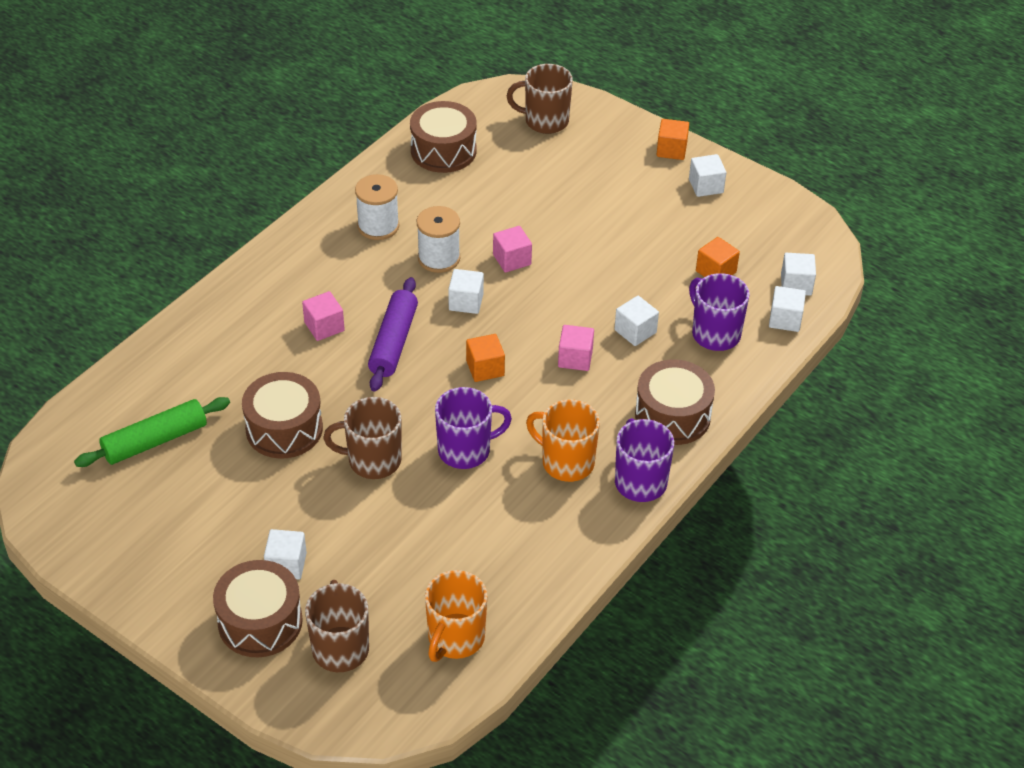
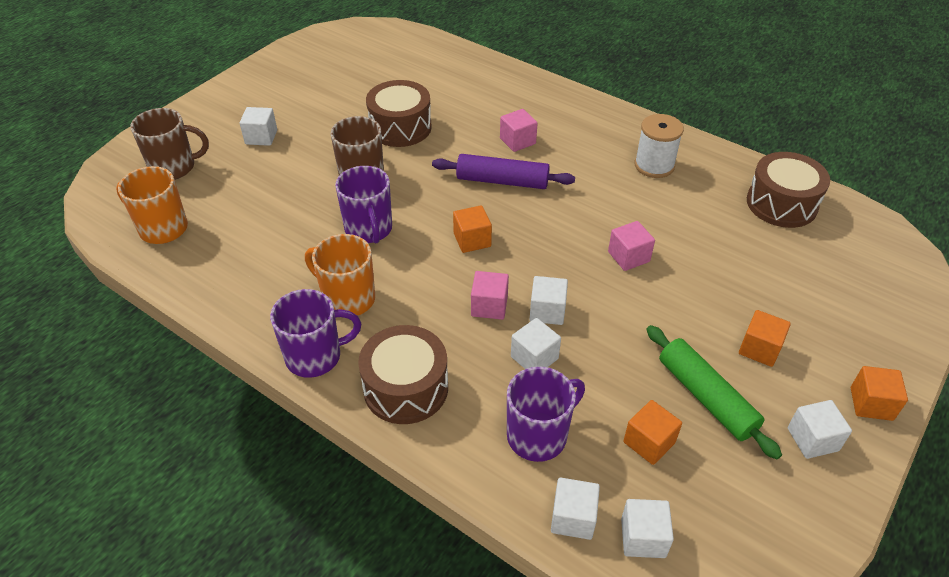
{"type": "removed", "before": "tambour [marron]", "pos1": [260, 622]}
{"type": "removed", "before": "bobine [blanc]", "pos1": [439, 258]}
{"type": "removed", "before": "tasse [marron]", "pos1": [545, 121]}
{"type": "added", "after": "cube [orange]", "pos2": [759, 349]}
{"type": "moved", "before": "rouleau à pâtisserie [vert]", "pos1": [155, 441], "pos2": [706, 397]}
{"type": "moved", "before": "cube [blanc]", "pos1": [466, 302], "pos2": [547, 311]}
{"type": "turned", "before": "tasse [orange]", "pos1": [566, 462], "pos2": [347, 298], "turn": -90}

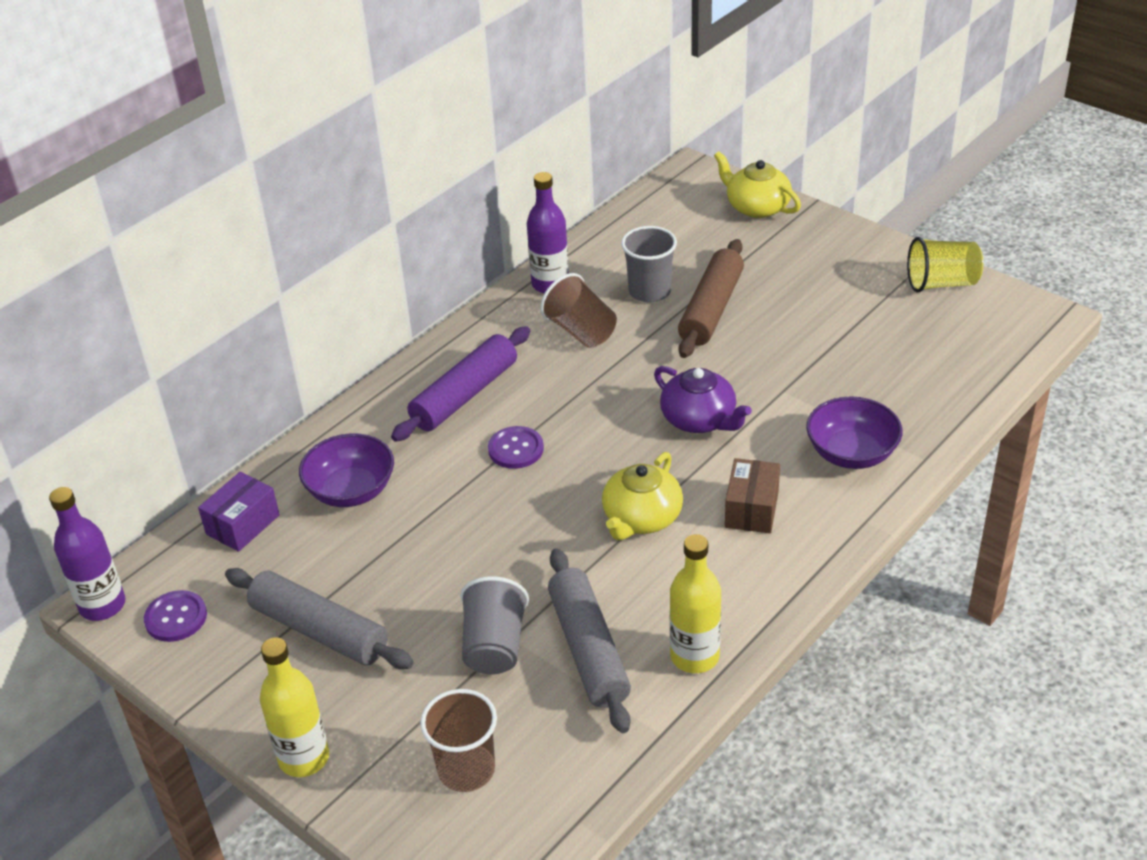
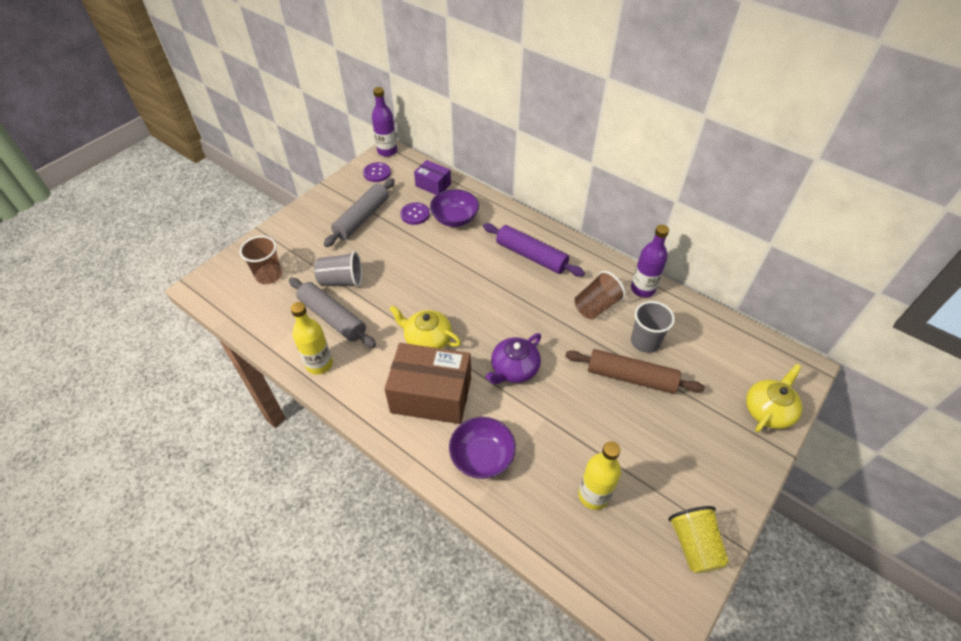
{"type": "moved", "before": "bouteille [jaune]", "pos1": [304, 758], "pos2": [593, 495]}
{"type": "moved", "before": "bouton [violet]", "pos1": [516, 449], "pos2": [415, 214]}
{"type": "turned", "before": "rouleau à pâtisserie [gris]", "pos1": [588, 649], "pos2": [333, 318], "turn": 60}
{"type": "resized", "before": "boîte [marron]", "pos1": [752, 509], "pos2": [431, 395], "scale": 1.87}

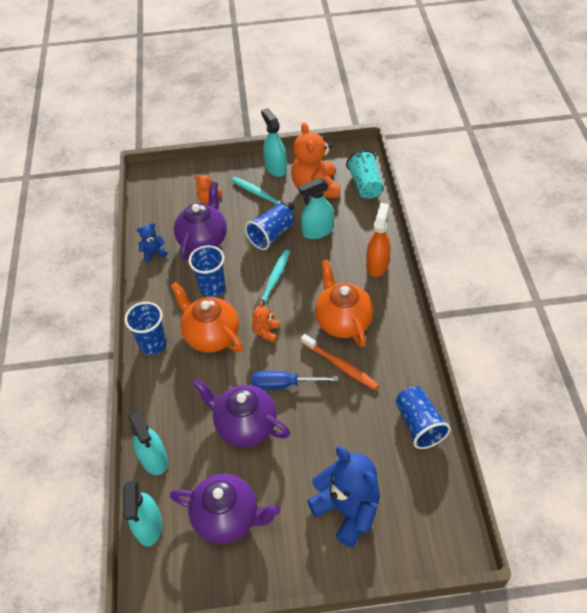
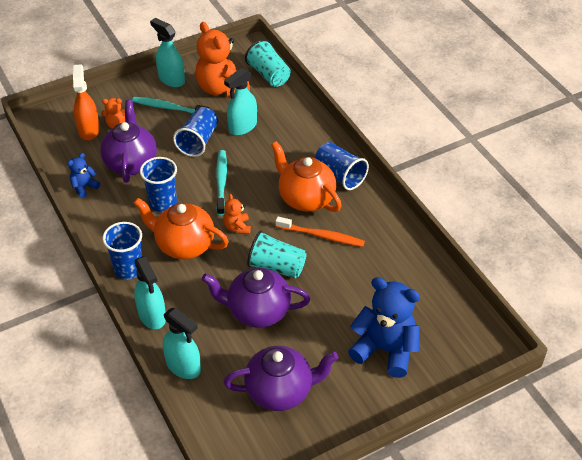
{"type": "moved", "before": "vaporisateur [turquoise]", "pos1": [149, 526], "pos2": [152, 316]}
{"type": "moved", "before": "vaporisateur [orange]", "pos1": [377, 264], "pos2": [89, 130]}
{"type": "moved", "before": "gobelet [bleu]", "pos1": [419, 424], "pos2": [340, 175]}
{"type": "replaced", "before": "tournevis [bleu]", "after": "gobelet [turquoise]", "pos1": [283, 384], "pos2": [276, 267]}

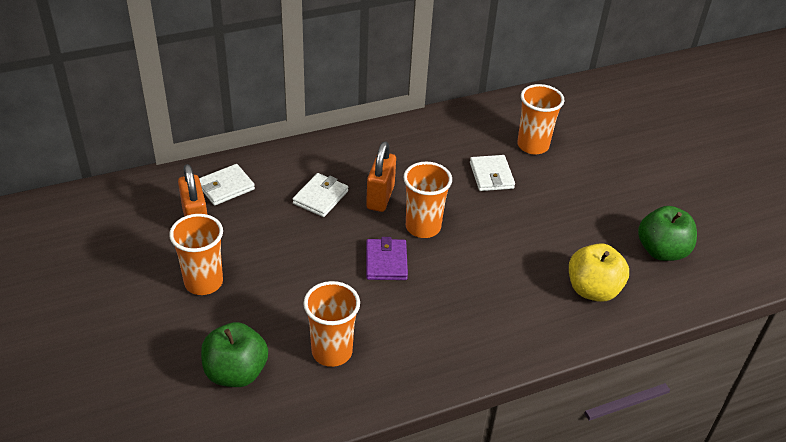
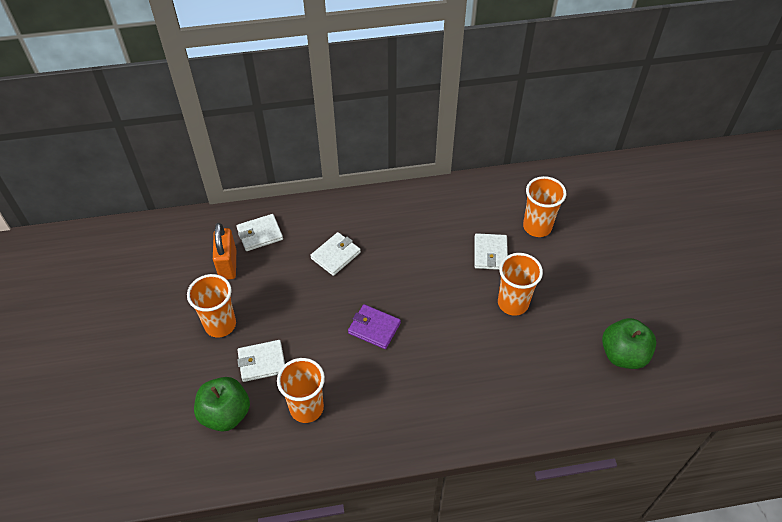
{"type": "removed", "before": "cadenas [orange]", "pos1": [380, 197]}
{"type": "removed", "before": "pomme [jaune]", "pos1": [592, 290]}
{"type": "added", "after": "portefeuille [blanc]", "pos2": [262, 362]}
{"type": "moved", "before": "gobelet [orange]", "pos1": [423, 227], "pos2": [513, 303]}
{"type": "turned", "before": "portefeuille [violet]", "pos1": [386, 262], "pos2": [374, 328], "turn": -75}

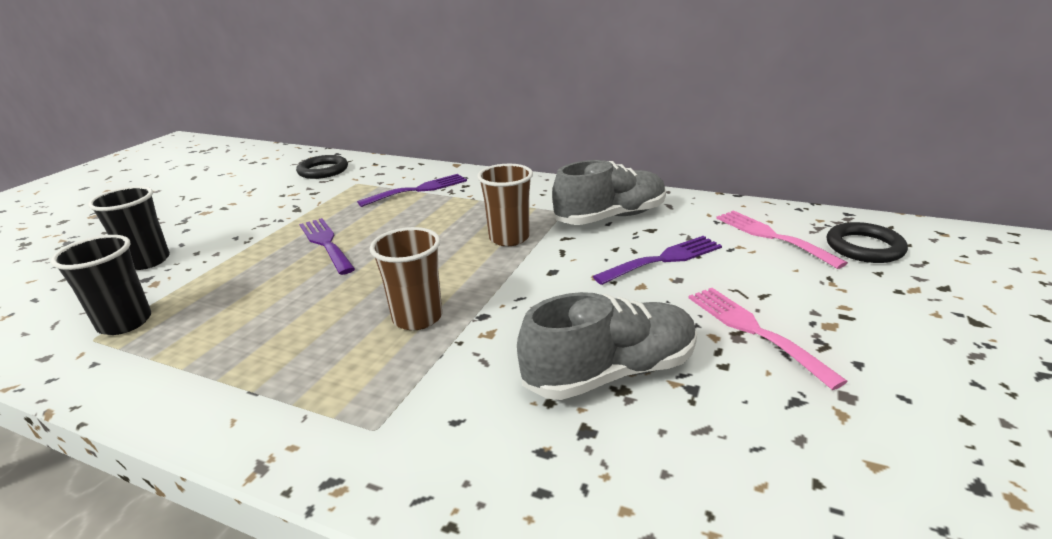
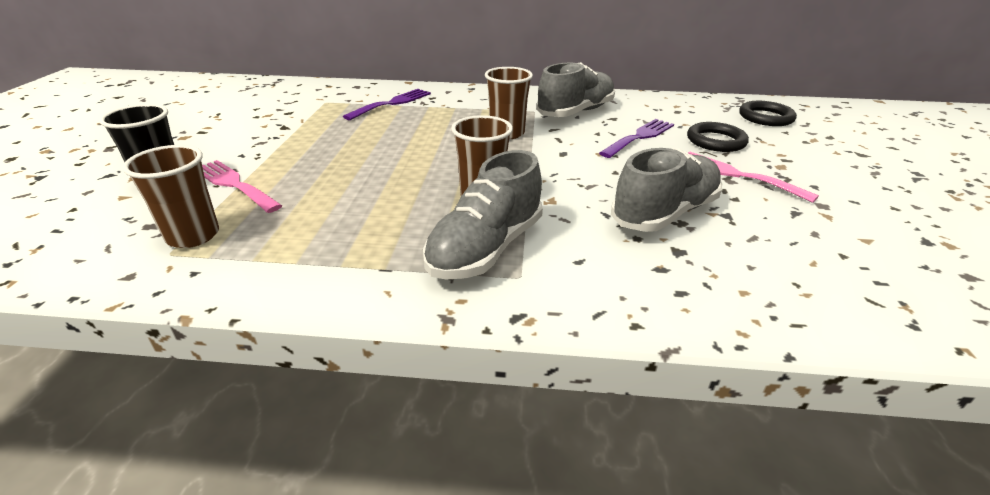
{"type": "removed", "before": "fourchette [violet]", "pos1": [326, 243]}
{"type": "added", "after": "chaussure [gris]", "pos2": [485, 249]}
{"type": "moved", "before": "anneau [noir]", "pos1": [323, 170], "pos2": [716, 141]}
{"type": "moved", "before": "fourchette [rose]", "pos1": [771, 236], "pos2": [234, 184]}
{"type": "recoloured", "before": "gobelet [noir]", "after": "gobelet [marron]", "pos1": [125, 322], "pos2": [193, 236]}

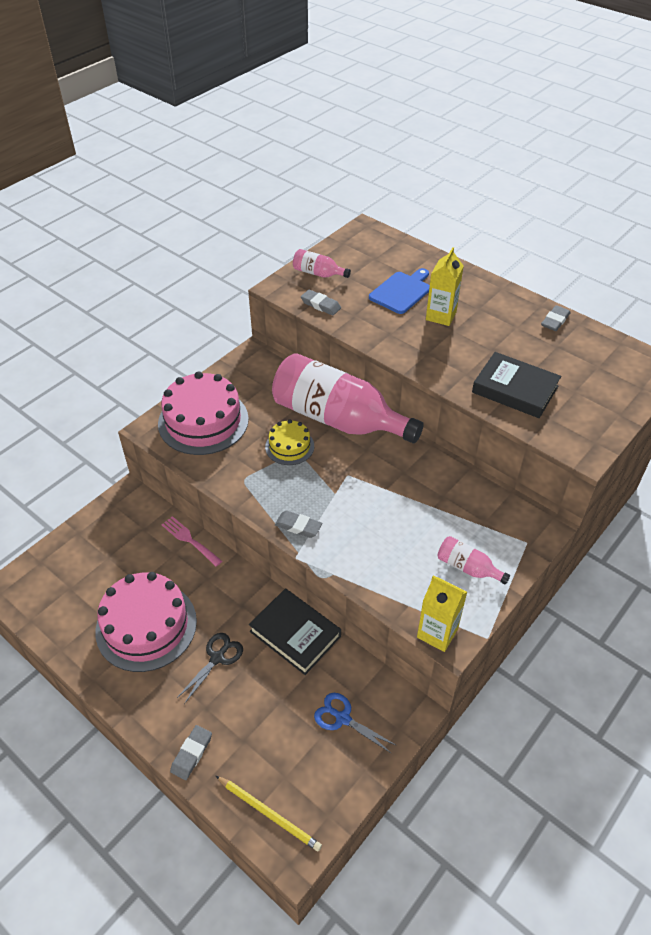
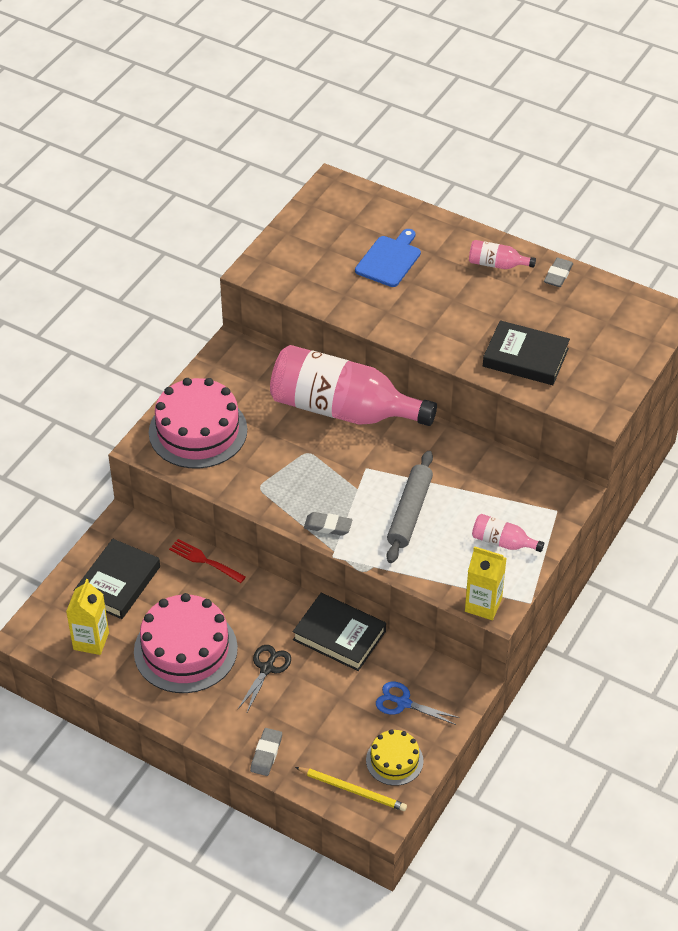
{"type": "removed", "before": "gomme [gris]", "pos1": [320, 305]}
{"type": "added", "after": "livre [noir]", "pos2": [118, 583]}
{"type": "added", "after": "rouleau à pâtisserie [gris]", "pos2": [409, 512]}
{"type": "moved", "before": "gâteau [jaune]", "pos1": [289, 446], "pos2": [394, 760]}
{"type": "moved", "before": "bouteille [rose]", "pos1": [318, 273], "pos2": [497, 264]}
{"type": "moved", "before": "brique de lait [jaune]", "pos1": [441, 316], "pos2": [91, 641]}
{"type": "recoloured", "before": "fourchette [rose]", "after": "fourchette [rouge]", "pos1": [189, 540], "pos2": [204, 560]}

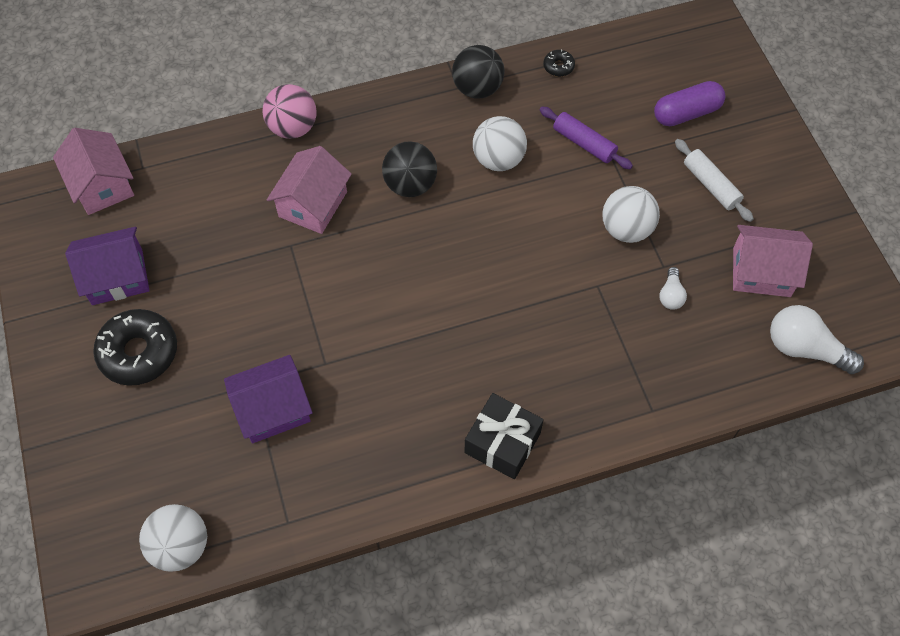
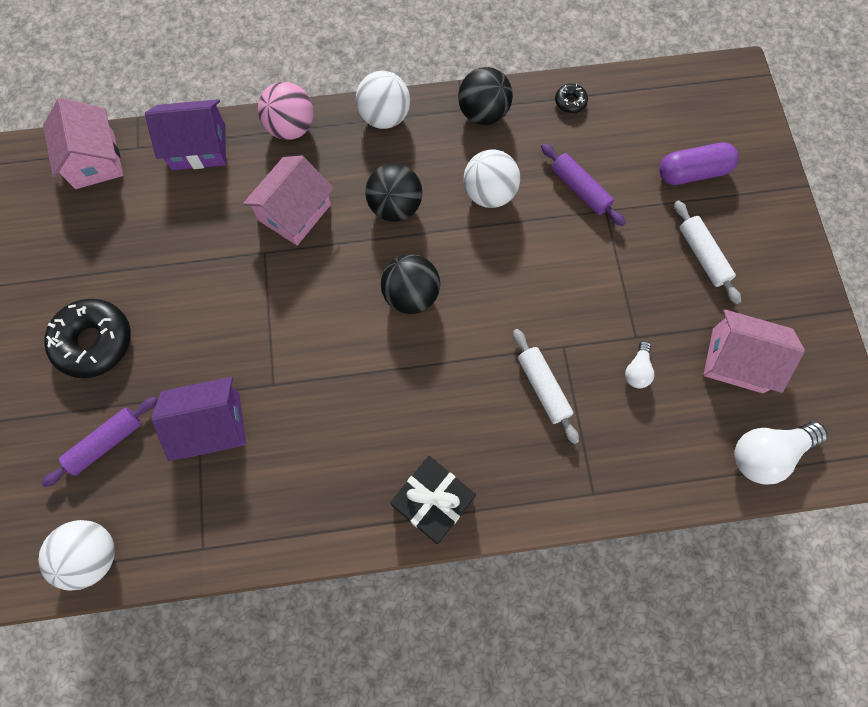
{"type": "added", "after": "rouleau à pâtisserie [violet]", "pos2": [106, 442]}
{"type": "added", "after": "balle [noir]", "pos2": [411, 295]}
{"type": "added", "after": "rouleau à pâtisserie [blanc]", "pos2": [543, 387]}
{"type": "moved", "before": "maison [violet]", "pos1": [117, 277], "pos2": [198, 147]}
{"type": "moved", "before": "balle [blanc]", "pos1": [626, 229], "pos2": [384, 117]}
{"type": "turned", "before": "ampoule [blanc]", "pos1": [805, 349], "pos2": [766, 453], "turn": -60}

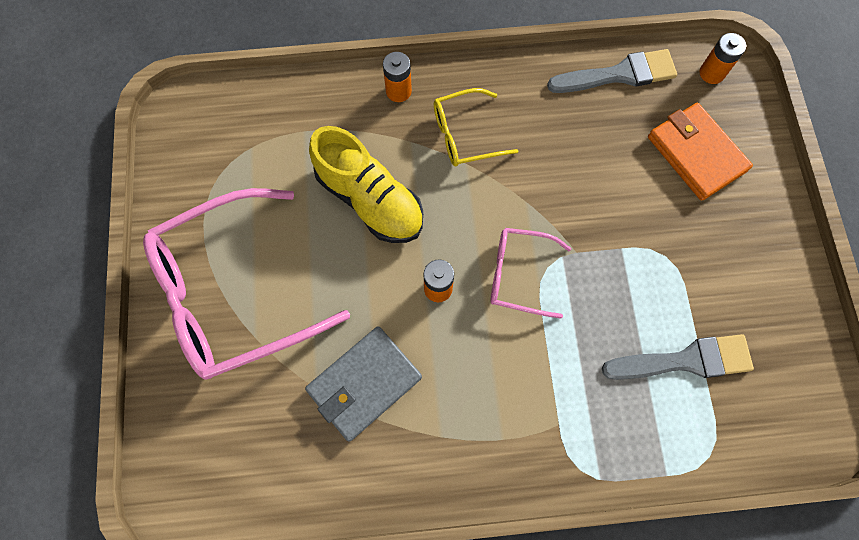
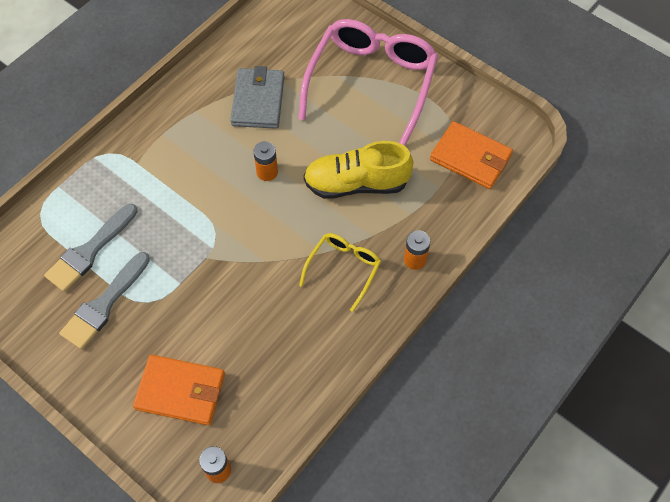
{"type": "removed", "before": "lunettes [rose]", "pos1": [519, 275]}
{"type": "added", "after": "portefeuille [orange]", "pos2": [470, 158]}
{"type": "moved", "before": "pinceau [gris]", "pos1": [618, 75], "pos2": [104, 304]}

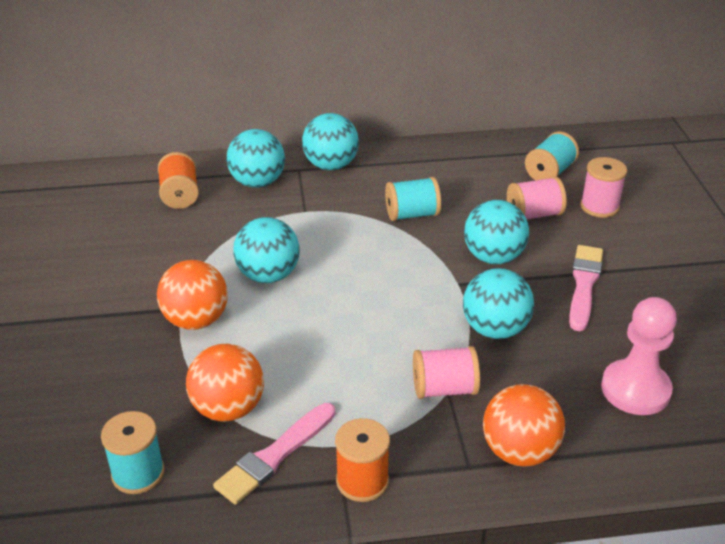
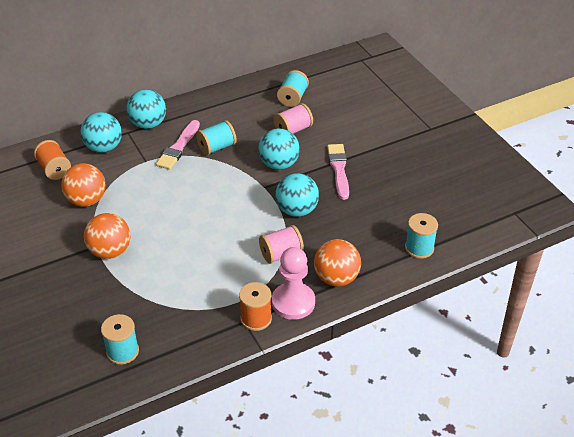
{"type": "removed", "before": "balle [turquoise]", "pos1": [268, 275]}
{"type": "removed", "before": "bobine [rose]", "pos1": [599, 206]}
{"type": "added", "after": "bobine [turquoise]", "pos2": [419, 248]}
{"type": "moved", "before": "balle [orange]", "pos1": [228, 408], "pos2": [86, 200]}
{"type": "moved", "before": "pinceau [rose]", "pos1": [275, 456], "pos2": [178, 147]}
{"type": "moved", "before": "pion [rose]", "pos1": [635, 389], "pos2": [293, 302]}

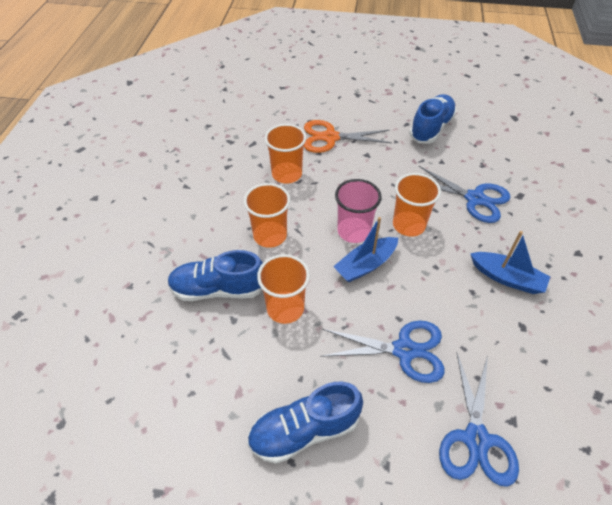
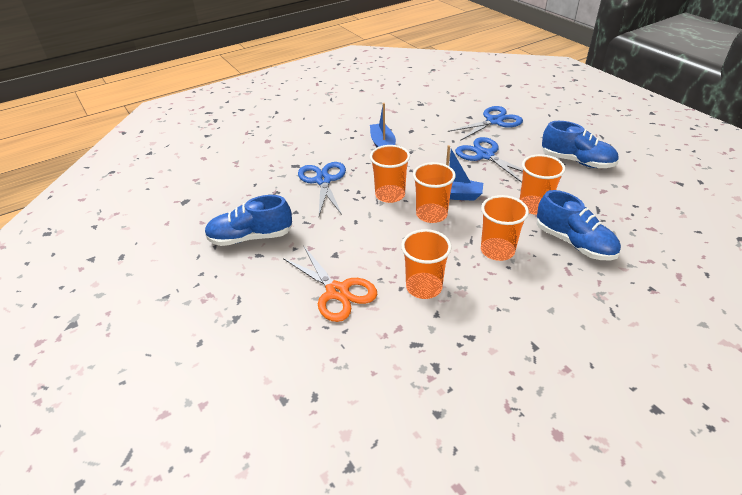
{"type": "recoloured", "before": "gobelet [rose]", "after": "gobelet [orange]", "pos1": [354, 231], "pos2": [431, 214]}

